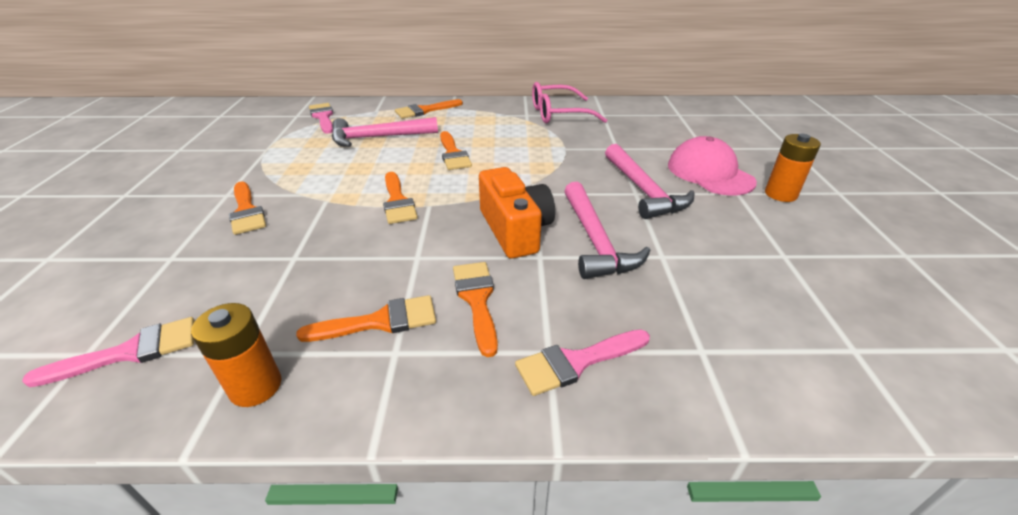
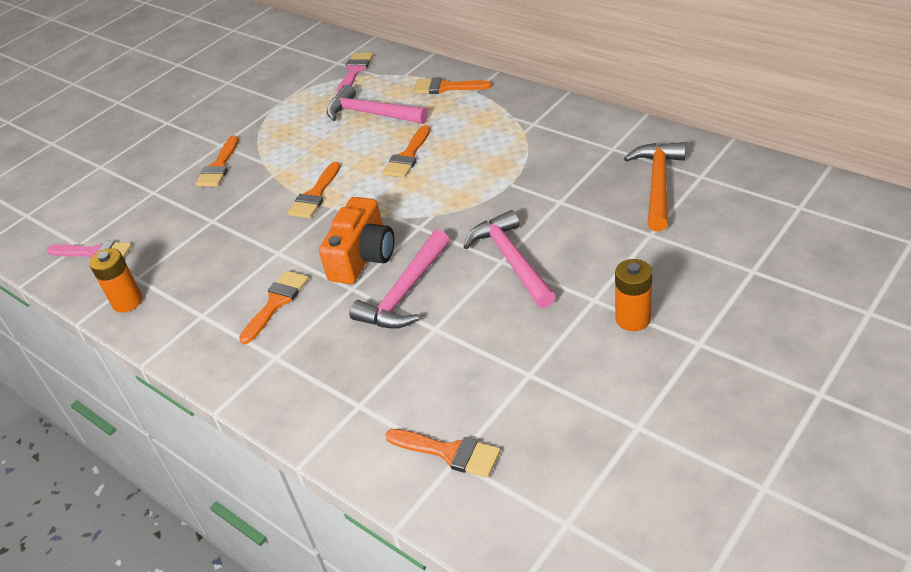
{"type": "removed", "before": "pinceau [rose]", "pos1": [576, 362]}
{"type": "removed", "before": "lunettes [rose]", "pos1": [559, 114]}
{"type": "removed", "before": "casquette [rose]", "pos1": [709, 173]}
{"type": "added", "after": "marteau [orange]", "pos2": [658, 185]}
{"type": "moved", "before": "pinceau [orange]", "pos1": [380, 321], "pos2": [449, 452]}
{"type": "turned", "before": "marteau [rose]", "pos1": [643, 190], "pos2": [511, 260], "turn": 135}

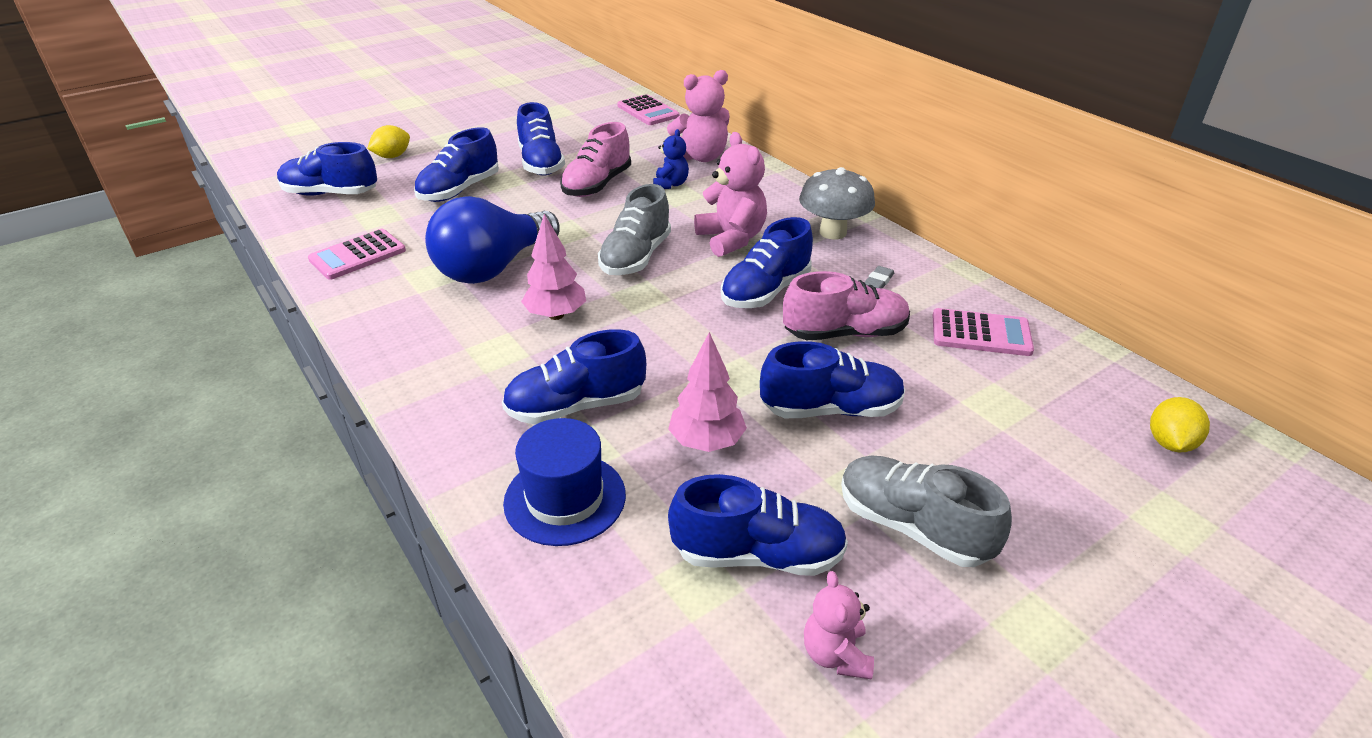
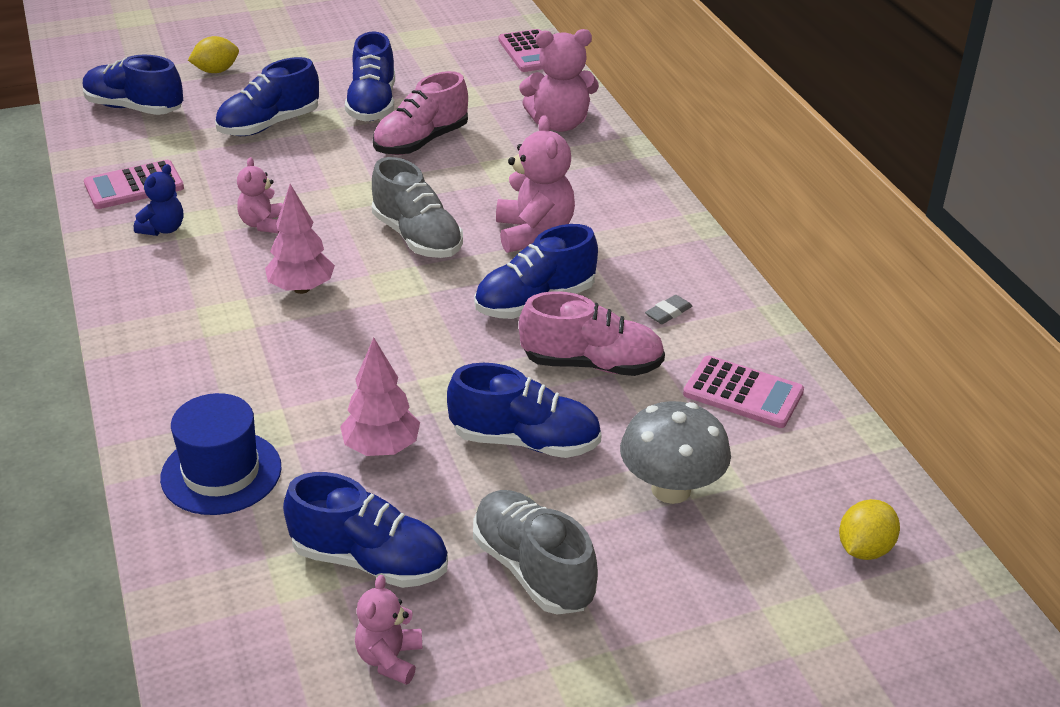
{"type": "removed", "before": "chaussure [bleu]", "pos1": [576, 406]}
{"type": "moved", "before": "ours en peluche [bleu]", "pos1": [670, 184], "pos2": [163, 229]}
{"type": "moved", "before": "champignon [gris]", "pos1": [832, 232], "pos2": [671, 489]}
{"type": "replaced", "before": "ampoule [bleu]", "after": "ours en peluche [rose]", "pos1": [493, 268], "pos2": [263, 224]}
{"type": "turned", "before": "chaussure [gris]", "pos1": [636, 257], "pos2": [417, 237], "turn": -75}

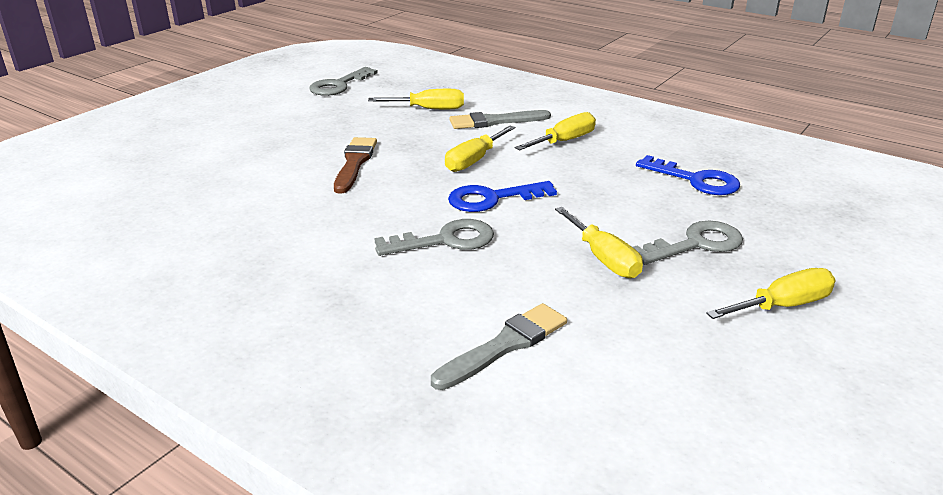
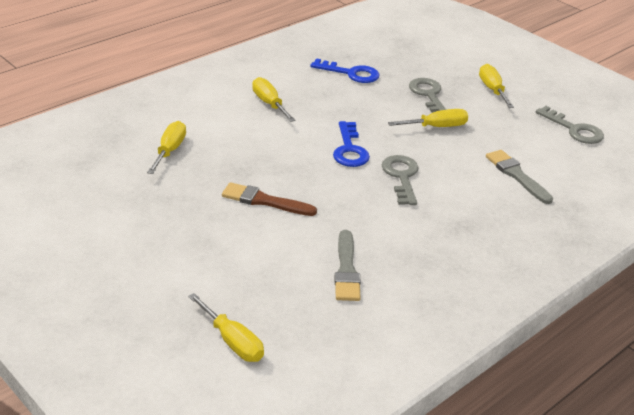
{"type": "moved", "before": "clé [gris]", "pos1": [339, 85], "pos2": [574, 129]}
{"type": "moved", "before": "tournevis [jaune]", "pos1": [474, 160], "pos2": [232, 341]}
{"type": "moved", "before": "pinceau [gris]", "pos1": [495, 121], "pos2": [346, 270]}
{"type": "turned", "before": "clé [bleu]", "pos1": [695, 180], "pos2": [351, 73], "turn": 60}

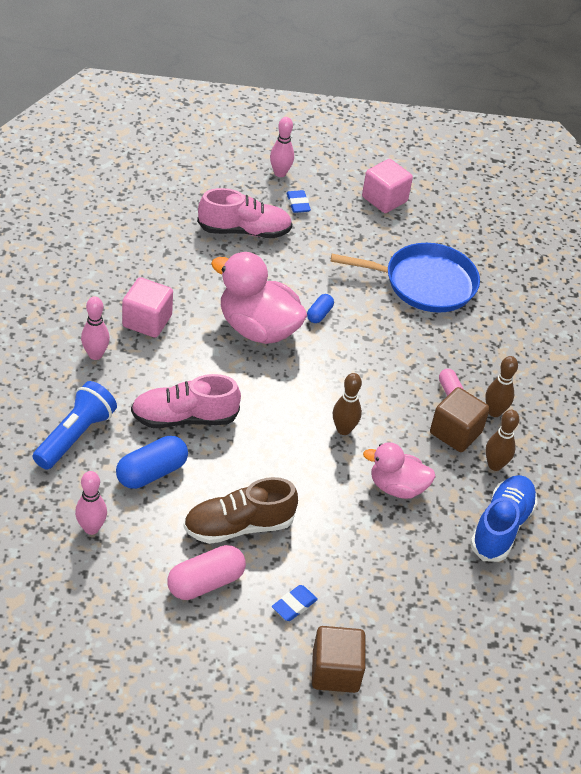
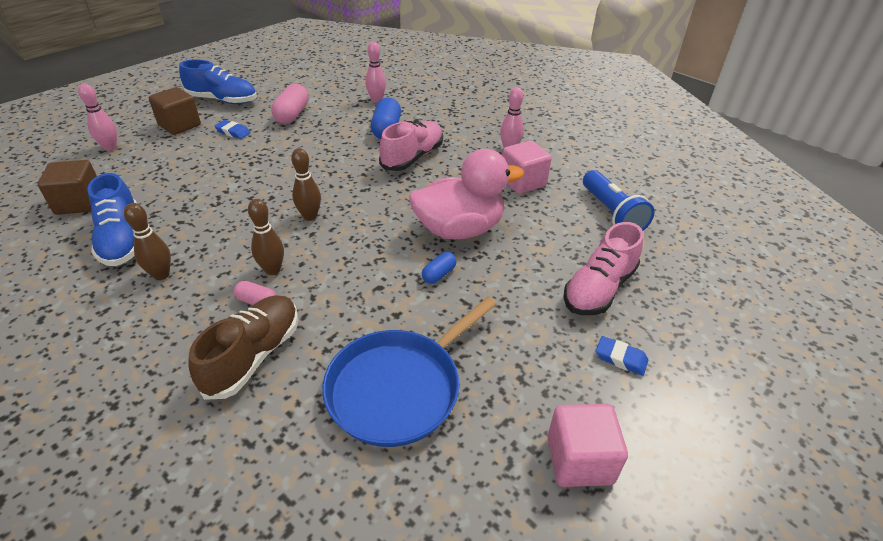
{"type": "removed", "before": "canard [rose]", "pos1": [397, 487]}
{"type": "added", "after": "chaussure [bleu]", "pos2": [222, 100]}
{"type": "moved", "before": "lampe de poche [bleu]", "pos1": [75, 436], "pos2": [611, 213]}
{"type": "moved", "before": "chaussure [marron]", "pos1": [238, 526], "pos2": [253, 356]}
{"type": "moved", "before": "quille [rose]", "pos1": [280, 173], "pos2": [110, 147]}
{"type": "moved", "before": "cube [marron]", "pos1": [455, 433], "pos2": [79, 203]}
{"type": "moved", "before": "quille [marron]", "pos1": [494, 412], "pos2": [272, 270]}
{"type": "turned", "before": "gomme [bleu]", "pos1": [294, 605], "pos2": [233, 132], "turn": -60}
{"type": "turned", "before": "gélule [bleu]", "pos1": [319, 314], "pos2": [439, 274], "turn": 60}

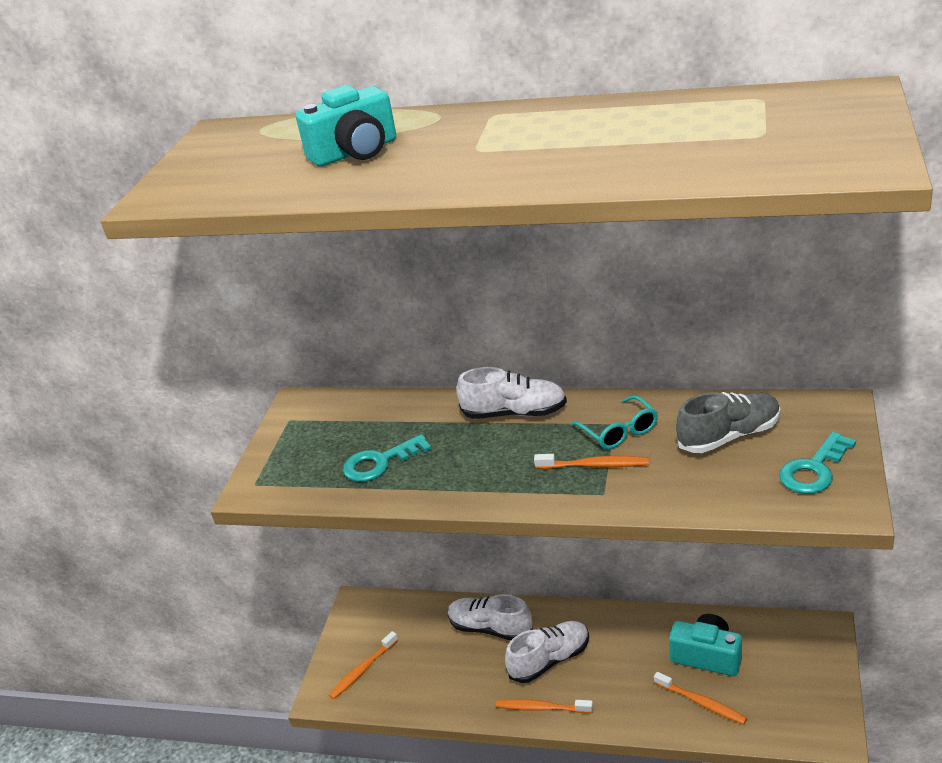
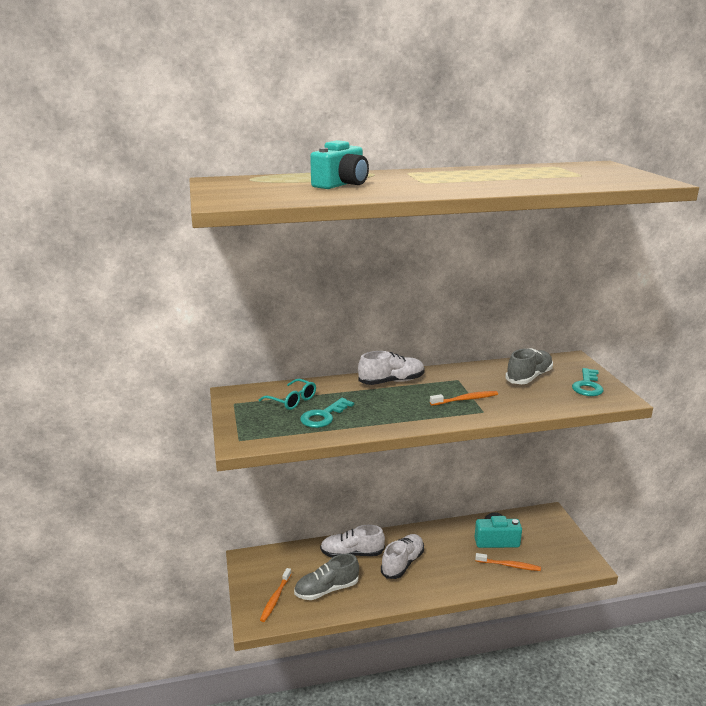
{"type": "removed", "before": "brosse à dents [orange]", "pos1": [542, 708]}
{"type": "added", "after": "chaussure [gris]", "pos2": [326, 589]}
{"type": "moved", "before": "lunettes [turquoise]", "pos1": [619, 431], "pos2": [292, 400]}

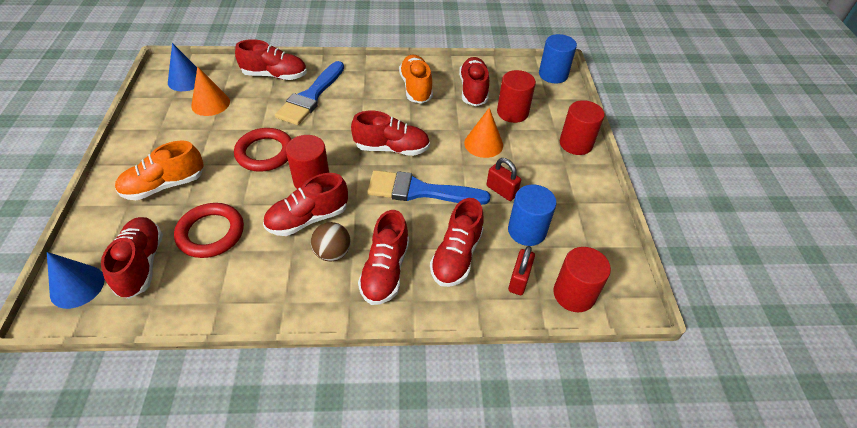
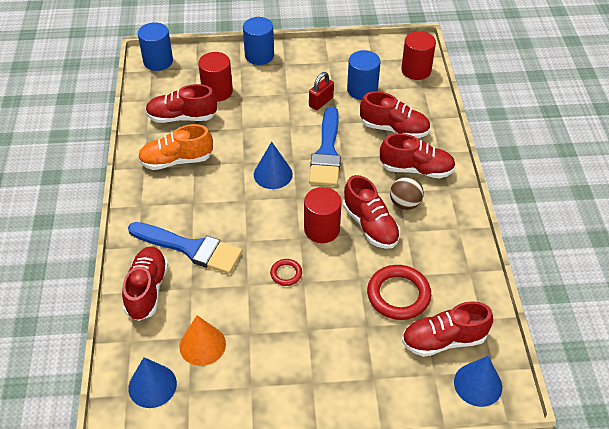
{"type": "removed", "before": "chaussure [orange]", "pos1": [164, 185]}
{"type": "removed", "before": "cône [orange]", "pos1": [483, 144]}
{"type": "removed", "before": "cadenas [rouge]", "pos1": [519, 280]}
{"type": "replaced", "before": "chaussure [rouge]", "after": "cône [bleu]", "pos1": [391, 148], "pos2": [273, 174]}
{"type": "recoloured", "before": "cylindre [rouge]", "after": "cylindre [bleu]", "pos1": [576, 144], "pos2": [259, 55]}
{"type": "resized", "before": "anneau [rouge]", "pos1": [265, 153], "pos2": [286, 274], "scale": 0.51}

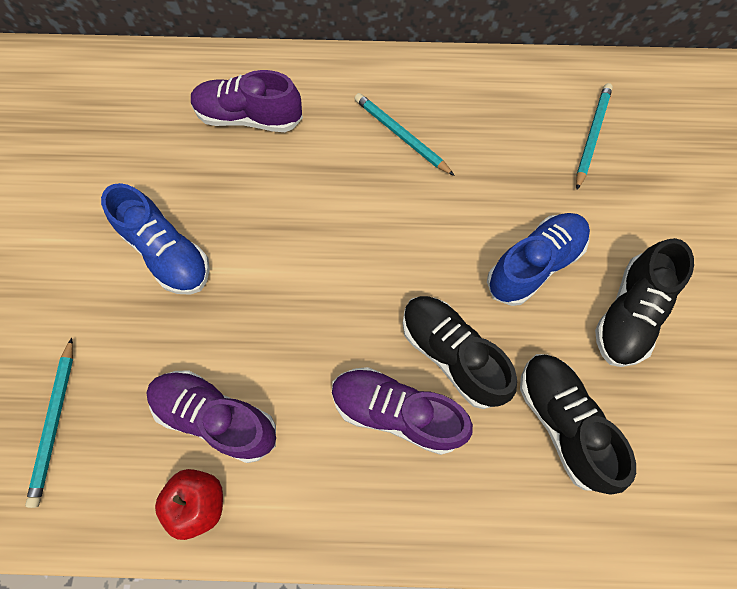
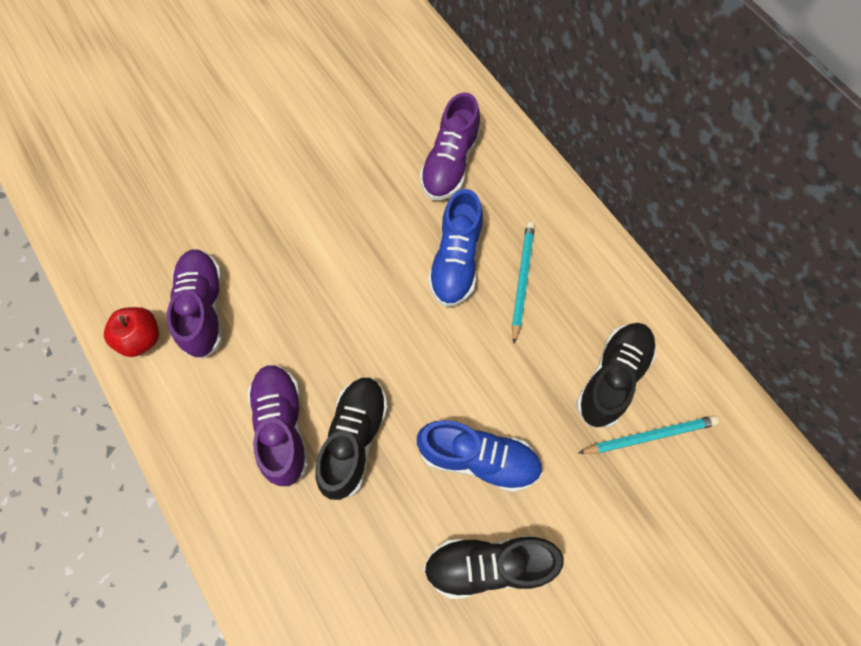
{"type": "removed", "before": "crayon [turquoise]", "pos1": [55, 422]}
{"type": "moved", "before": "chaussure [bleu]", "pos1": [168, 253], "pos2": [456, 261]}
{"type": "moved", "before": "chaussure [noir]", "pos1": [561, 422], "pos2": [612, 378]}
{"type": "turned", "before": "chaussure [violet]", "pos1": [249, 118], "pos2": [450, 163], "turn": -135}

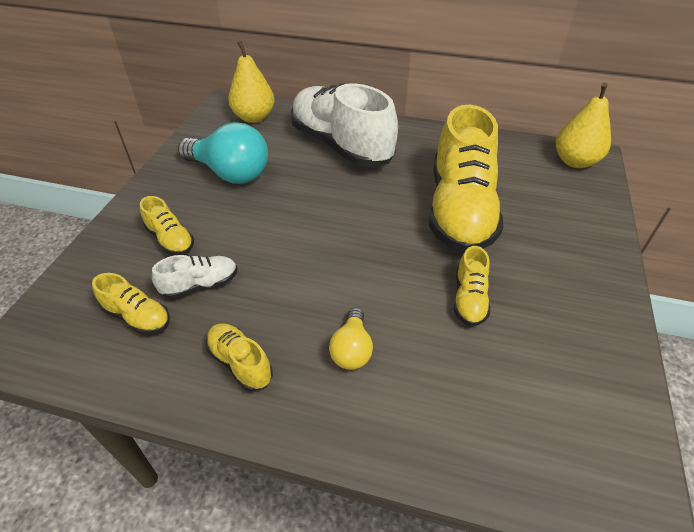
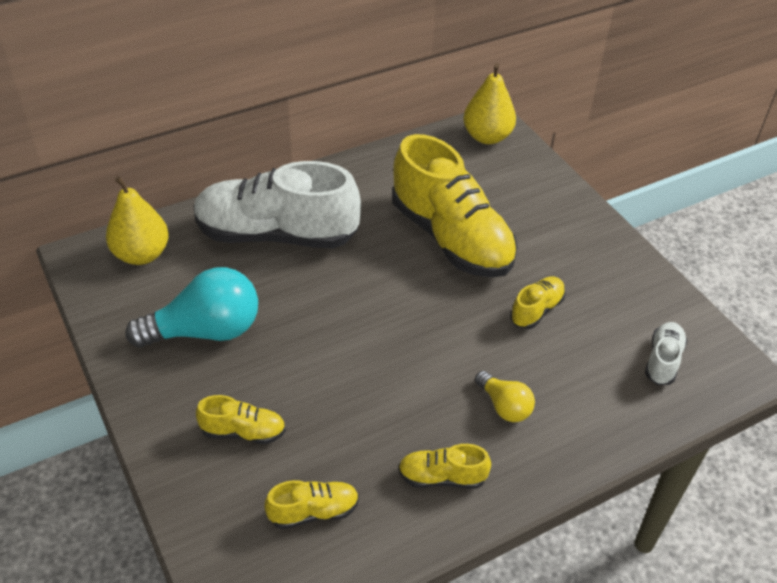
{"type": "moved", "before": "chaussure [blanc]", "pos1": [200, 285], "pos2": [663, 361]}
{"type": "turned", "before": "chaussure [jaune]", "pos1": [469, 299], "pos2": [536, 310], "turn": -105}

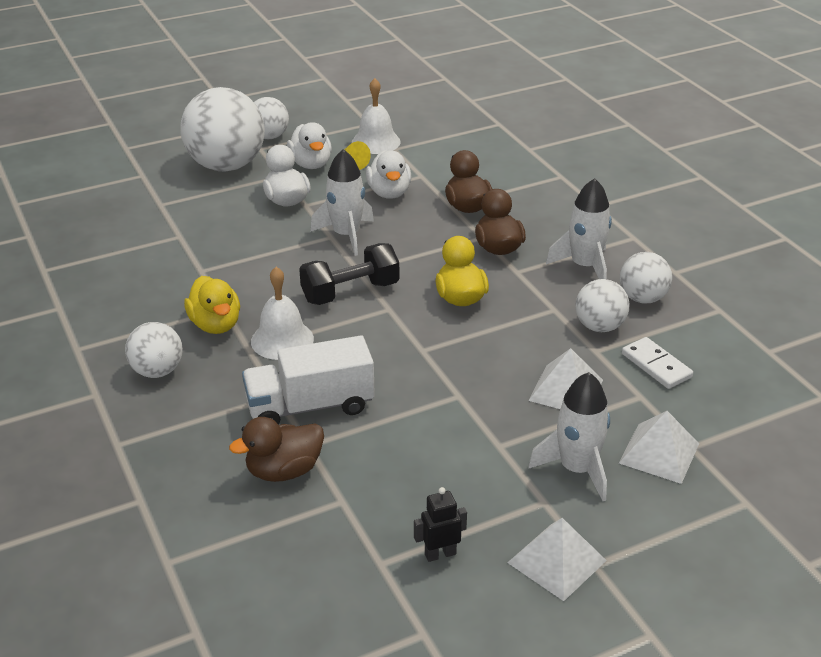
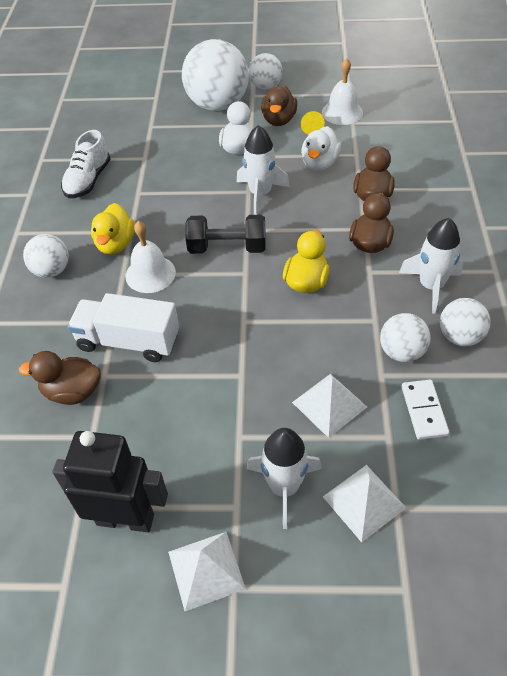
{"type": "added", "after": "chaussure [blanc]", "pos2": [88, 180]}
{"type": "recoloured", "before": "canard [blanc]", "after": "canard [marron]", "pos1": [311, 164], "pos2": [279, 120]}
{"type": "resized", "before": "robot [noir]", "pos1": [440, 554], "pos2": [125, 519], "scale": 2.18}

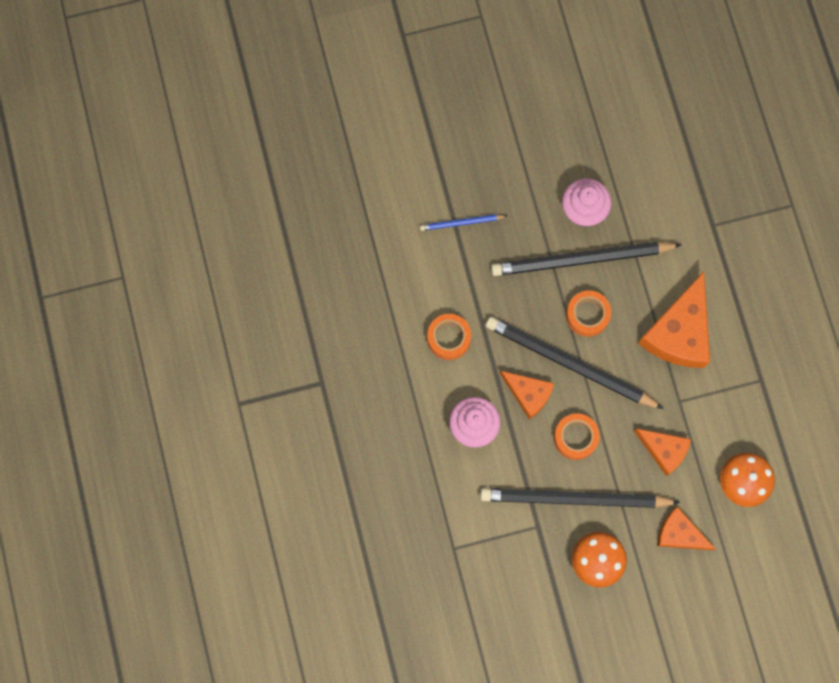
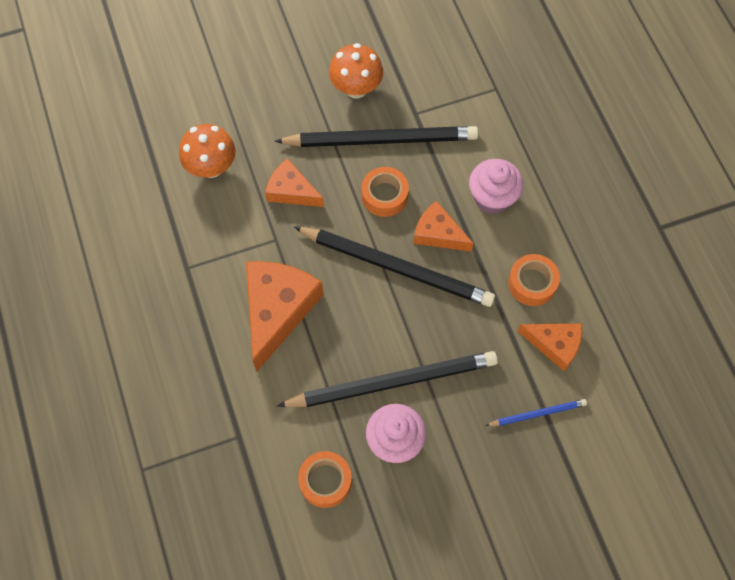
{"type": "moved", "before": "ruban adhésif [orange]", "pos1": [587, 315], "pos2": [325, 481]}
{"type": "moved", "before": "fromage [orange]", "pos1": [679, 534], "pos2": [555, 345]}

